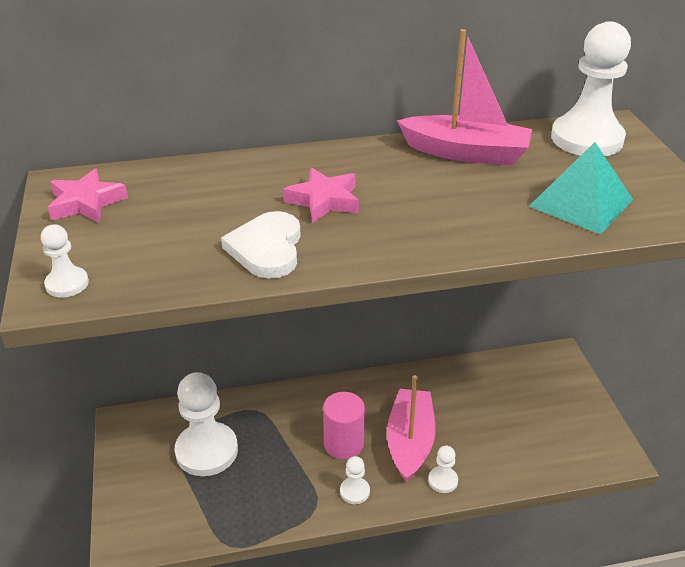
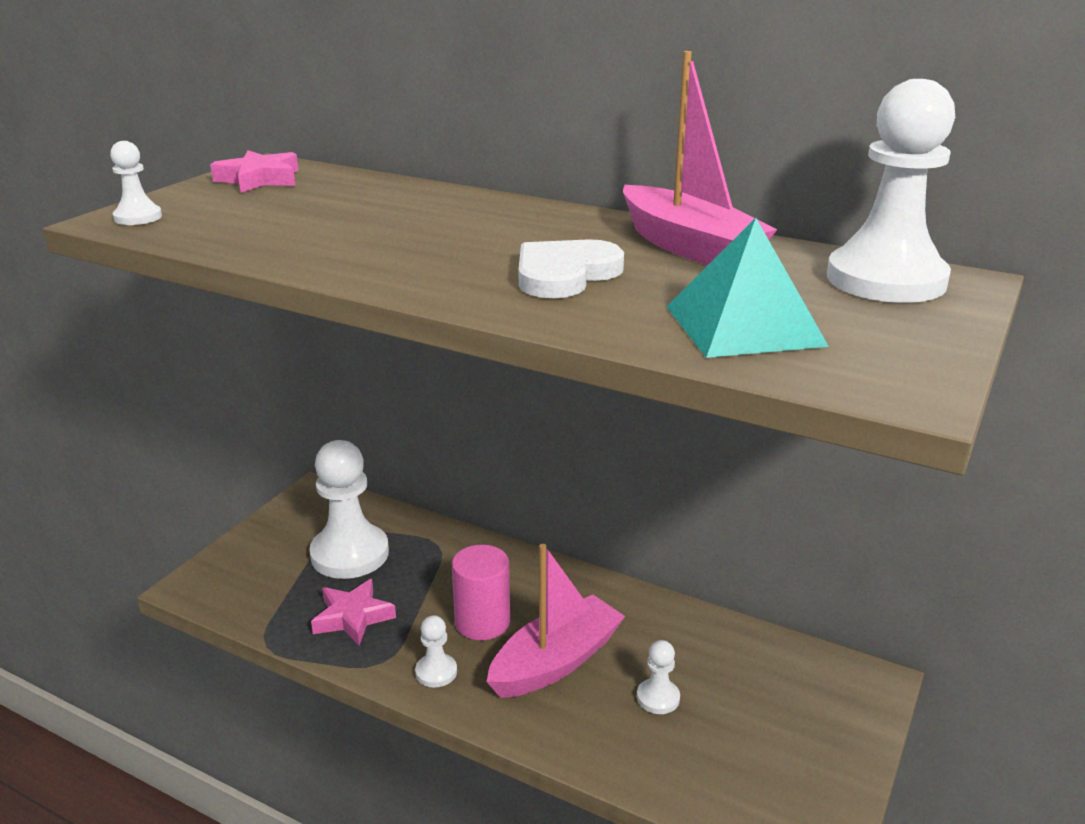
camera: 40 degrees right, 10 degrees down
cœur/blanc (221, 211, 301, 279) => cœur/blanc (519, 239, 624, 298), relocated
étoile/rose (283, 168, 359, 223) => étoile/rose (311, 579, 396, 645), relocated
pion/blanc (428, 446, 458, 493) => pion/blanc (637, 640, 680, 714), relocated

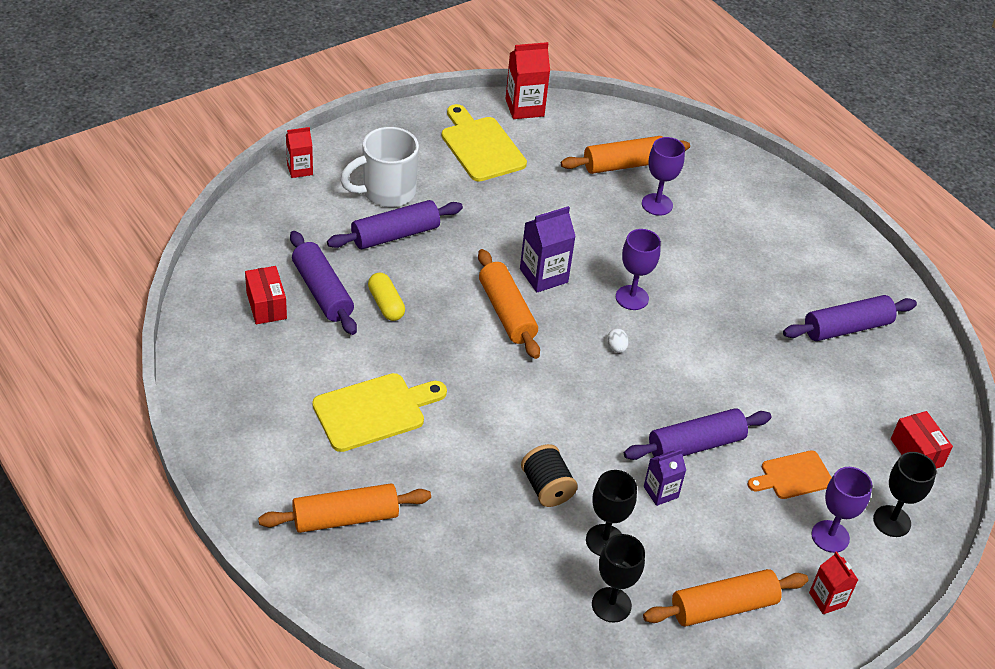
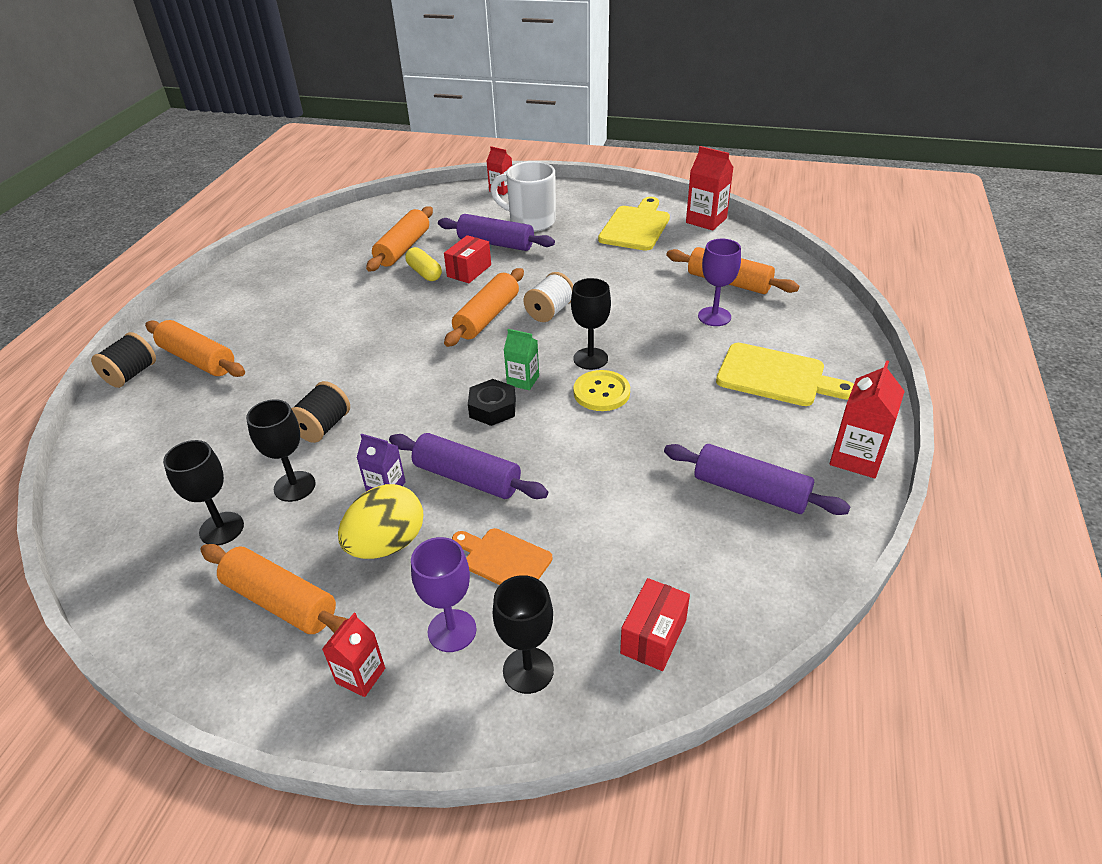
camera: 55 degrees right, 5 degrees down
nothing => bobine/noir (91, 332, 156, 388)
nothing => œuf/jaune (338, 484, 423, 559)
nothing => écrou/noir (468, 379, 516, 426)
nothing => bouton/jaune (573, 370, 630, 411)
nothing => brique de lait/rouge (830, 360, 905, 478)
boîte/rouge (245, 266, 287, 324) => boîte/rouge (444, 235, 491, 283), relocated
planche à découper/jaune (312, 373, 447, 452) => planche à découper/jaune (716, 343, 854, 406), relocated
brique de lait/violet (520, 206, 576, 292) => bobine/blanc (523, 272, 573, 322)
œuf/blanc (607, 329, 629, 353) => brique de lait/vert (504, 329, 539, 390)
rouleau à pâtisserie/violet (290, 231, 357, 335) => rouleau à pâtisserie/orange (366, 206, 433, 271)
verre à pied/violet (616, 229, 661, 310) => verre à pied/noir (571, 278, 611, 370)
gélule/jaune (368, 273, 405, 321) => gélule/jaune (405, 247, 442, 281), 60 degrees counterclockwise

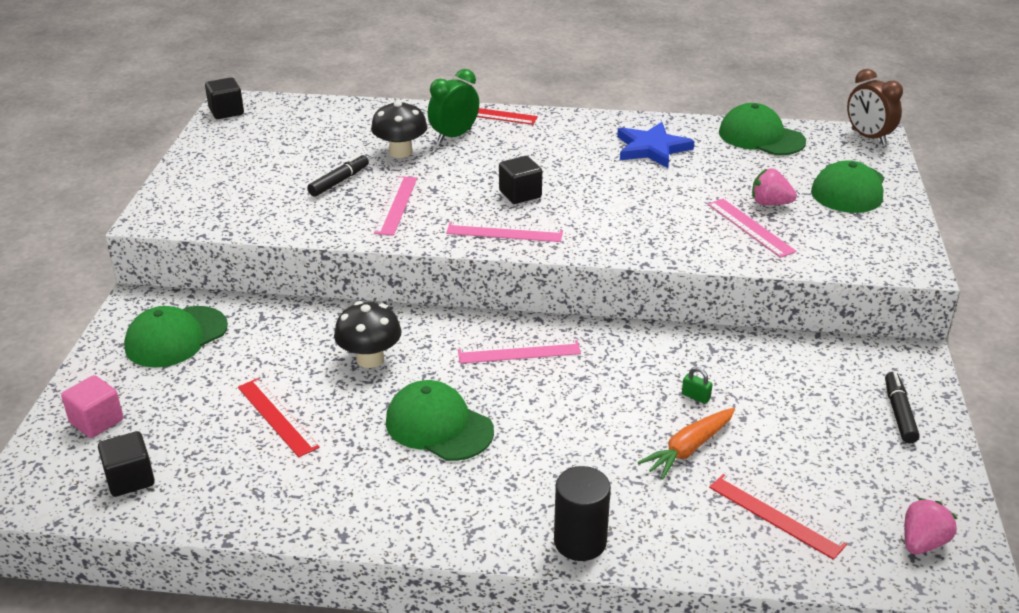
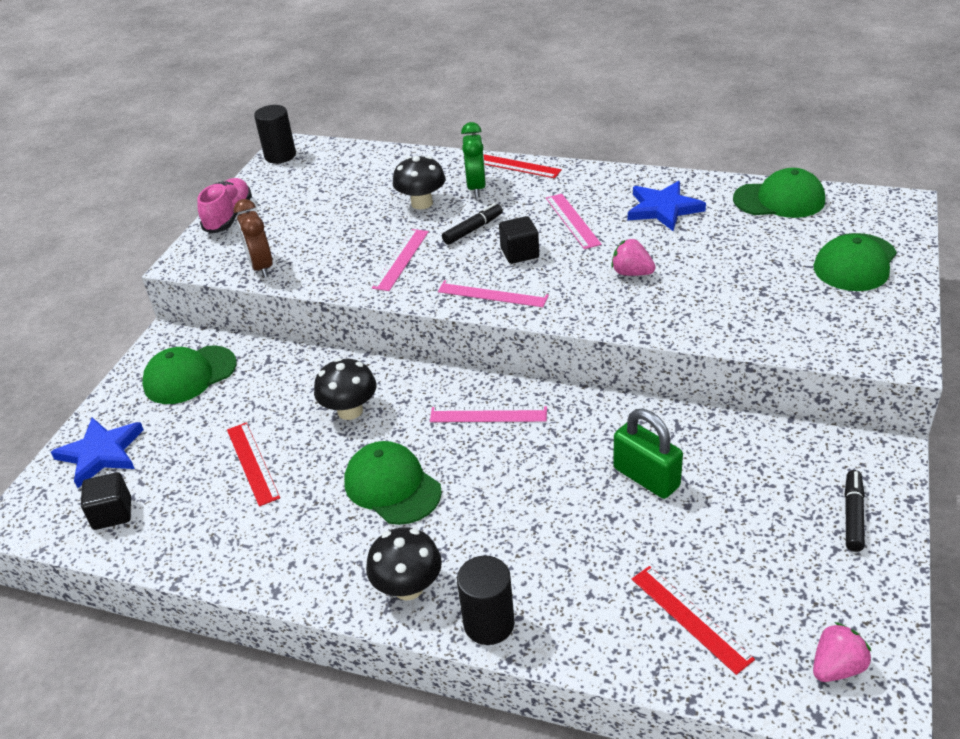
camera: 15 degrees right, 5 degrees up
carotte/orange (638, 408, 735, 480) => nothing
nothing => chaussure/rose (197, 178, 252, 234)
nothing => champignon/noir (366, 527, 442, 601)
feutre/noir (307, 154, 369, 197) => feutre/noir (442, 203, 503, 245), relocated
règle/rose (708, 199, 797, 258) => règle/rose (546, 194, 602, 249), relocated
fraise/rose (752, 168, 797, 205) => fraise/rose (611, 239, 656, 276), relocated
réveil/marron (847, 69, 903, 145) => réveil/marron (234, 199, 273, 278), relocated
cube/rose (61, 375, 123, 438) => étoile/bleu (51, 417, 144, 488)
cube/noir (205, 77, 244, 119) => cylindre/noir (254, 105, 296, 164)
réveil/vert (428, 69, 479, 143) => réveil/vert (461, 122, 486, 198), 120 degrees clockwise
casquette/vert (719, 103, 806, 155) => casquette/vert (733, 168, 825, 218), 135 degrees clockwise
cadenas/vert (682, 367, 713, 404) => cadenas/vert (613, 409, 683, 499), x2.43

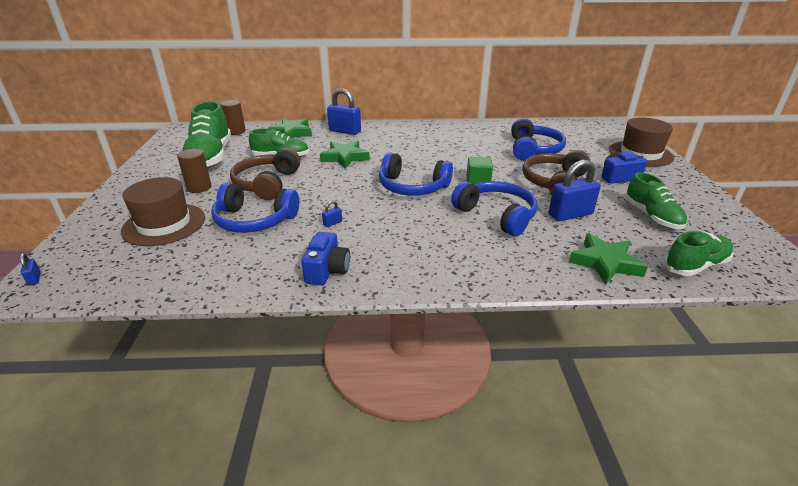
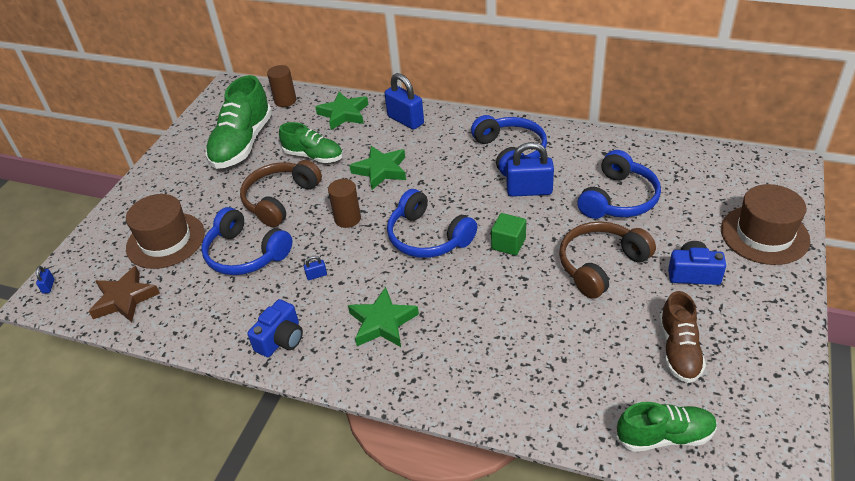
camera: 25 degrees right, 10 degrees up
nothing => étoile/marron (88, 266, 160, 322)
cylindre/marron (177, 149, 212, 193) => cylindre/marron (328, 179, 361, 228), relocated
casque audio/bleu (451, 181, 538, 236) => casque audio/bleu (471, 115, 547, 177), relocated
cadenas/bleu (549, 160, 601, 221) => cadenas/bleu (507, 142, 554, 197), relocated
étoile/vert (569, 233, 648, 285) => étoile/vert (348, 287, 419, 347), relocated
chaussure/vert (625, 172, 687, 229) => chaussure/marron (659, 291, 706, 383)

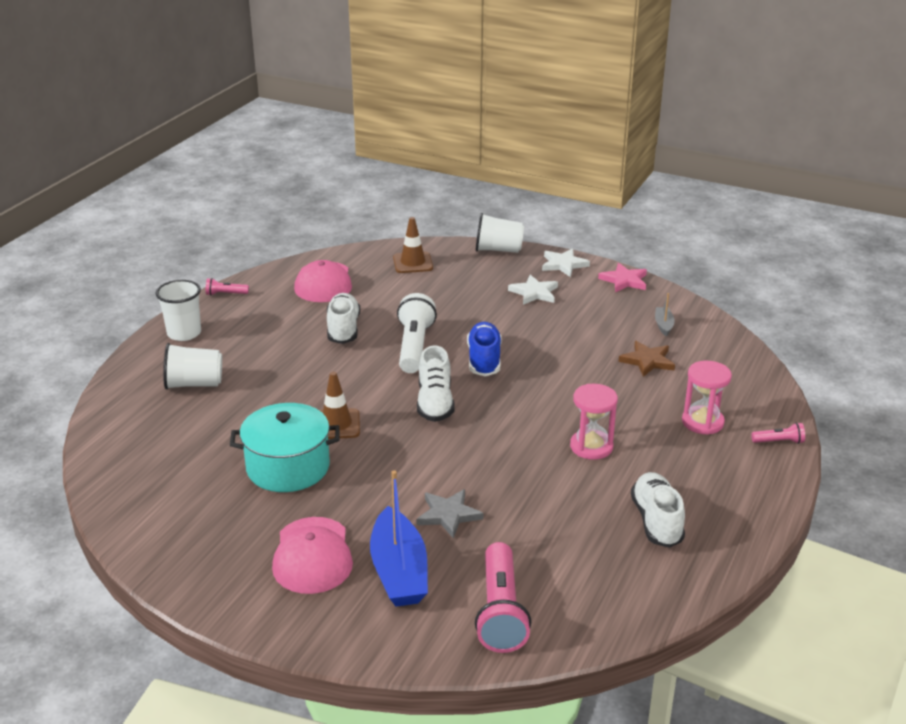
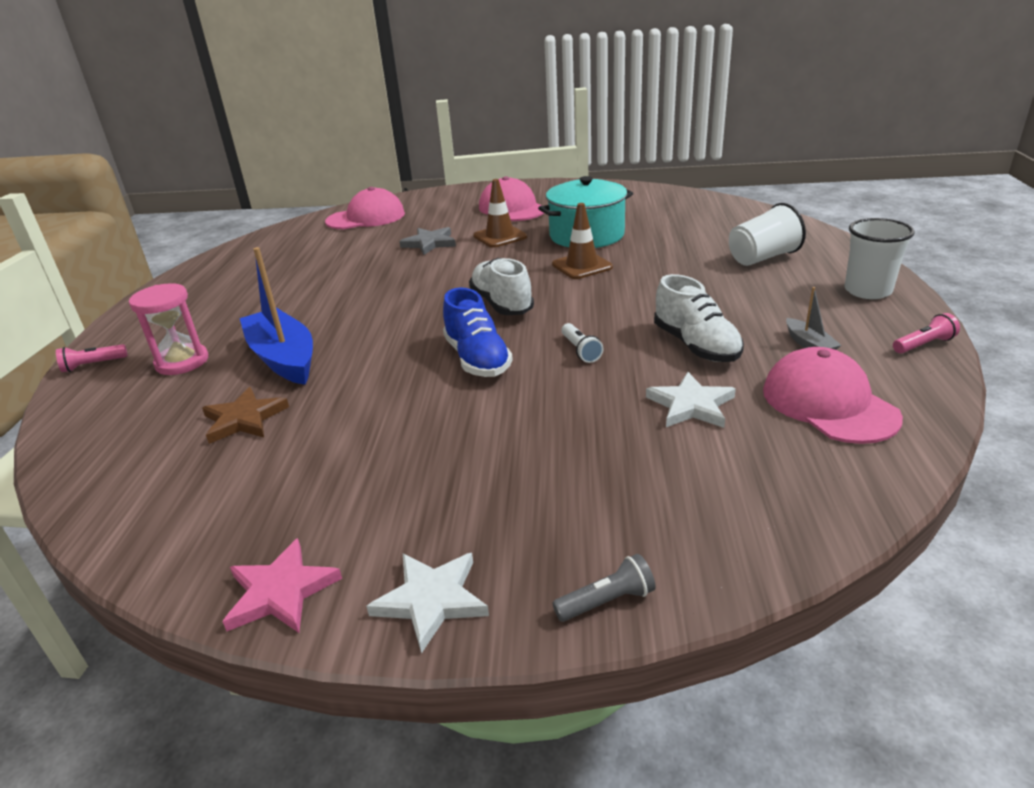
camera: 160 degrees right, 0 degrees up
sablier/rose (570, 384, 618, 460) => nothing
chaussure/blanc (631, 472, 685, 548) => nothing
bateau/bleu (370, 470, 428, 607) => bateau/bleu (240, 247, 313, 385), relocated
cône de chantier/marron (393, 217, 433, 273) => cône de chantier/marron (473, 179, 527, 248), relocated
étoile/blanc (508, 275, 558, 305) => étoile/blanc (646, 372, 736, 428), relocated
bateau/gris (655, 293, 675, 336) => bateau/gris (786, 287, 841, 350), relocated
lampe de poche/rose (475, 542, 531, 653) => casquette/rose (325, 187, 405, 229)
gobelet/blanc (476, 213, 524, 253) => lampe de poche/gris (552, 554, 656, 622)
lampe de poche/blanc (397, 293, 437, 373) => lampe de poche/blanc (561, 323, 603, 363), x0.47

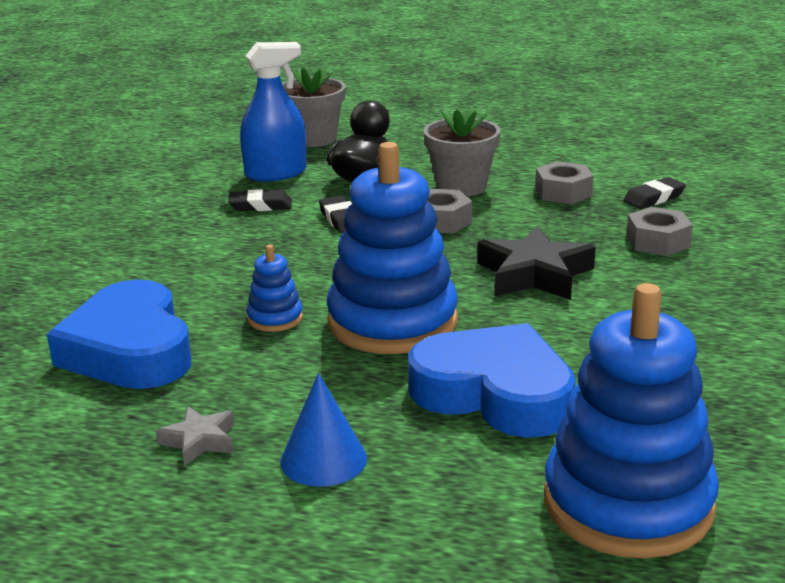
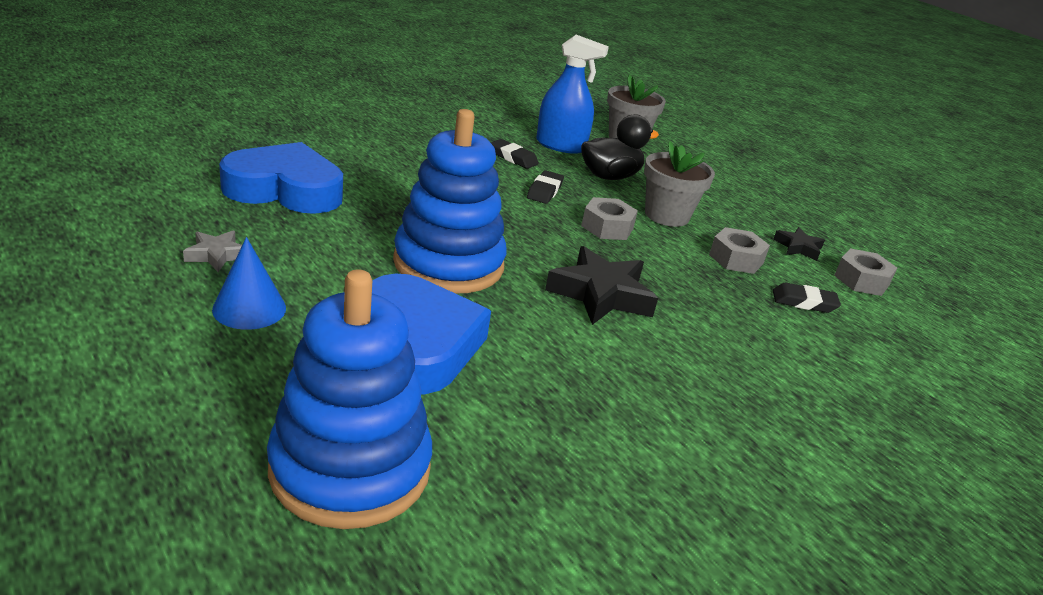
camera: 35 degrees right, 5 degrees up
jouet à empiler/bleu (246, 245, 303, 332) => nothing
nothing => étoile/noir (773, 227, 825, 261)
écrou/gris (626, 207, 693, 256) => écrou/gris (834, 248, 897, 296), relocated
cœur/bleu (47, 279, 191, 389) => cœur/bleu (219, 142, 343, 214), 75 degrees clockwise

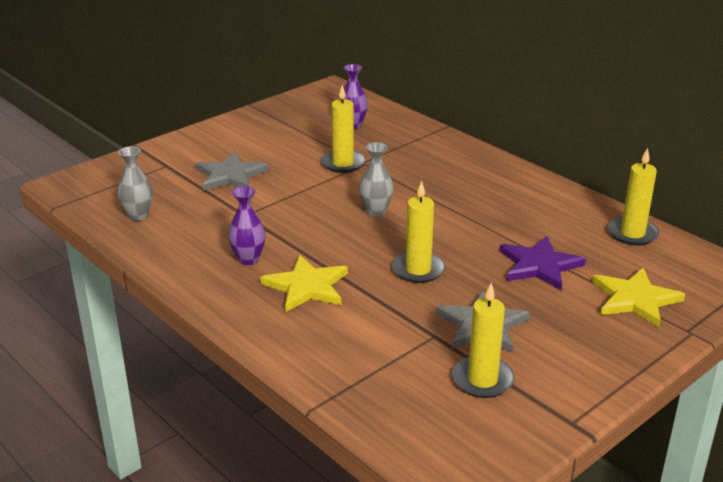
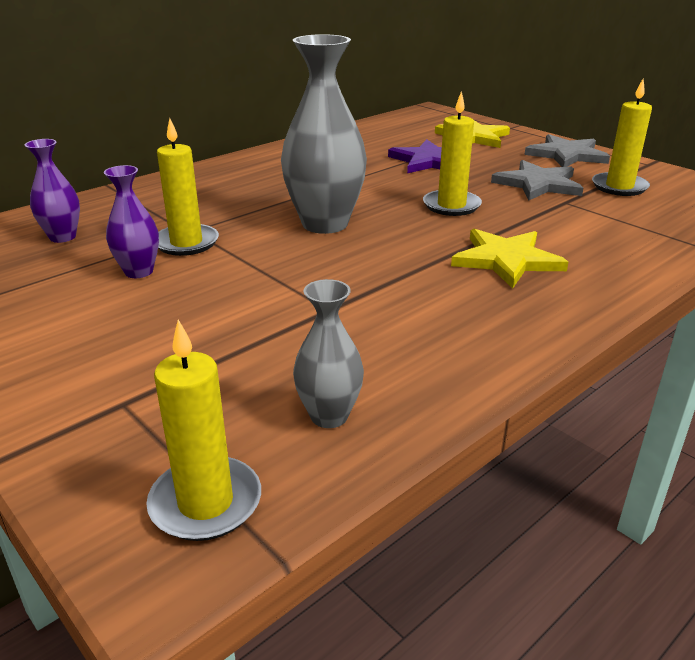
camera: 90 degrees left, 0 degrees up
étoile/gris (195, 152, 269, 191) => étoile/gris (525, 134, 610, 167), relocated
vase/violet (228, 186, 266, 265) => vase/violet (104, 165, 159, 278), relocated
bougie/jaune (608, 148, 659, 246) => bougie/jaune (146, 320, 261, 541), relocated
vase/gris (359, 142, 394, 217) => vase/gris (281, 34, 367, 234), x1.89

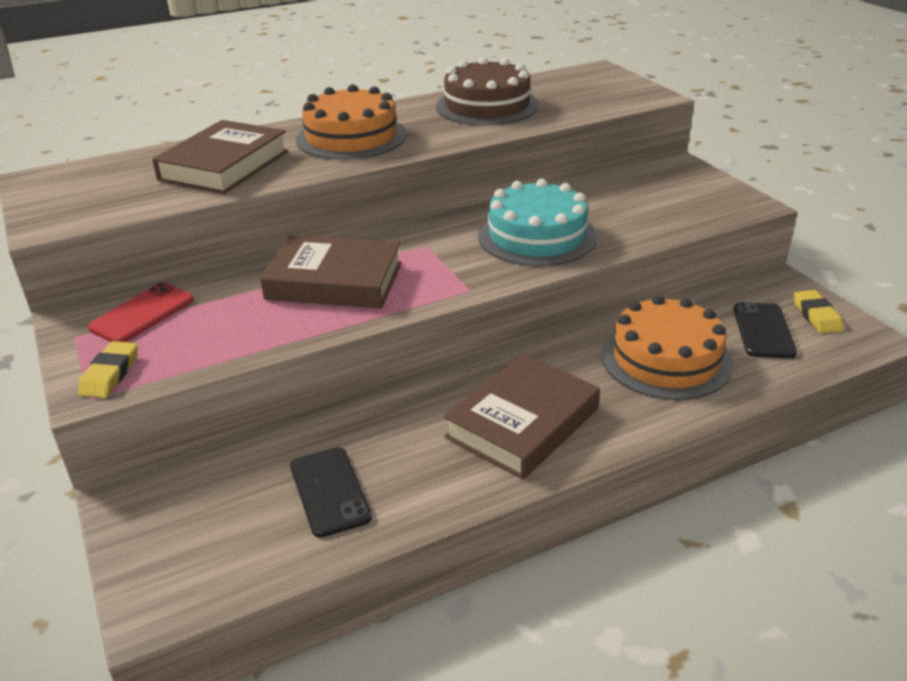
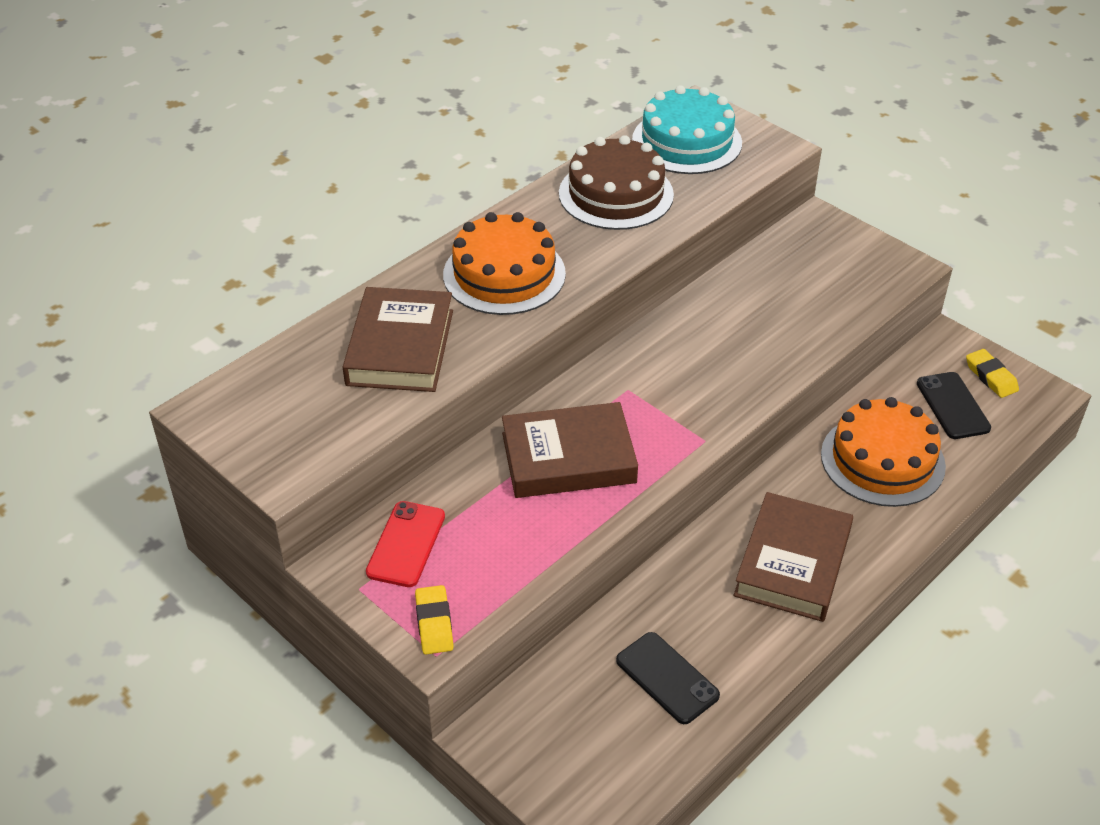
camera: 20 degrees left, 10 degrees up
gâteau/turquoise (478, 179, 597, 266) => gâteau/turquoise (632, 85, 742, 174), relocated

